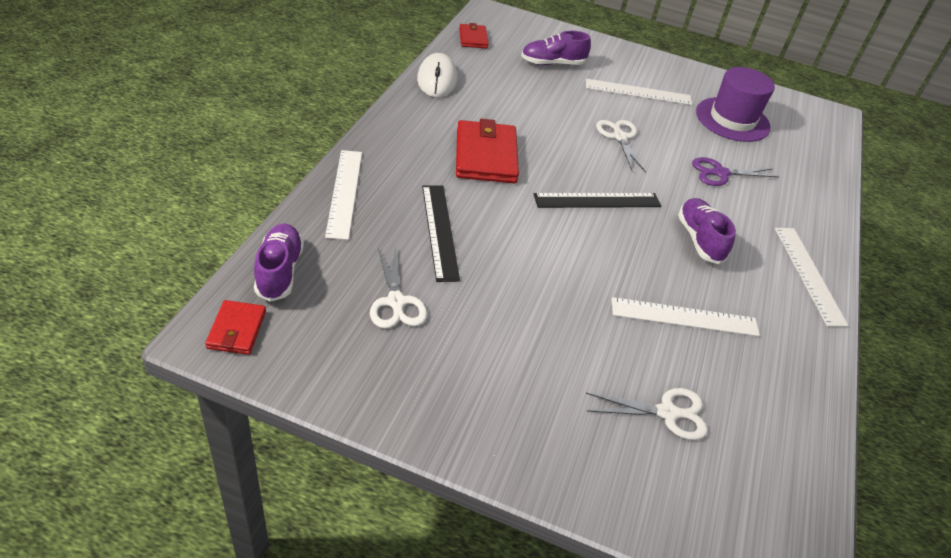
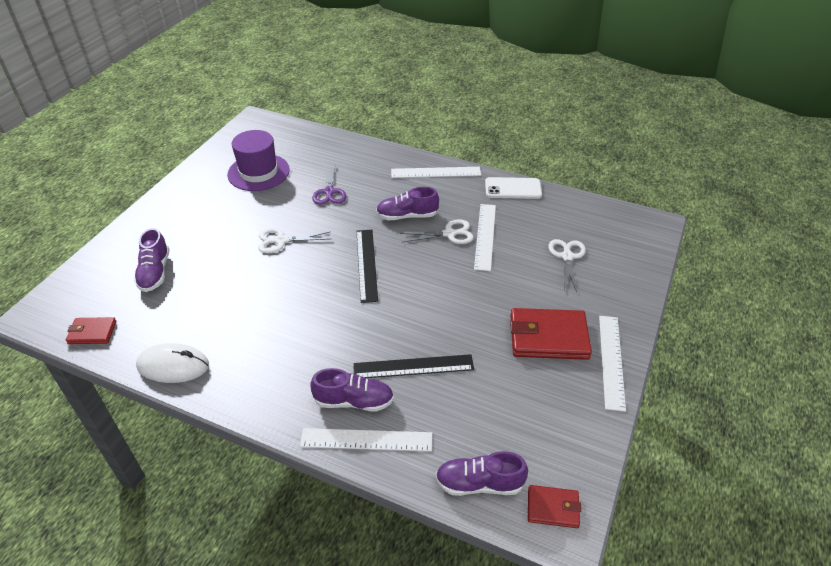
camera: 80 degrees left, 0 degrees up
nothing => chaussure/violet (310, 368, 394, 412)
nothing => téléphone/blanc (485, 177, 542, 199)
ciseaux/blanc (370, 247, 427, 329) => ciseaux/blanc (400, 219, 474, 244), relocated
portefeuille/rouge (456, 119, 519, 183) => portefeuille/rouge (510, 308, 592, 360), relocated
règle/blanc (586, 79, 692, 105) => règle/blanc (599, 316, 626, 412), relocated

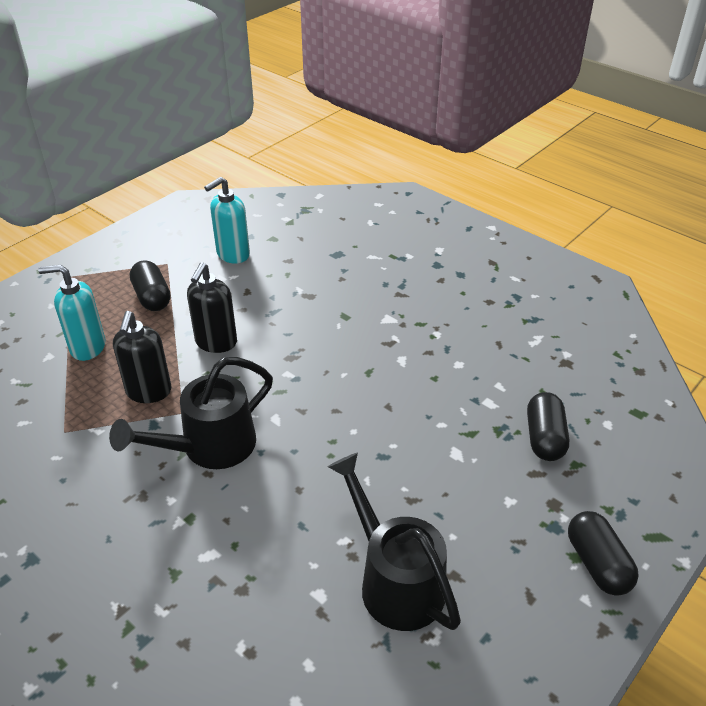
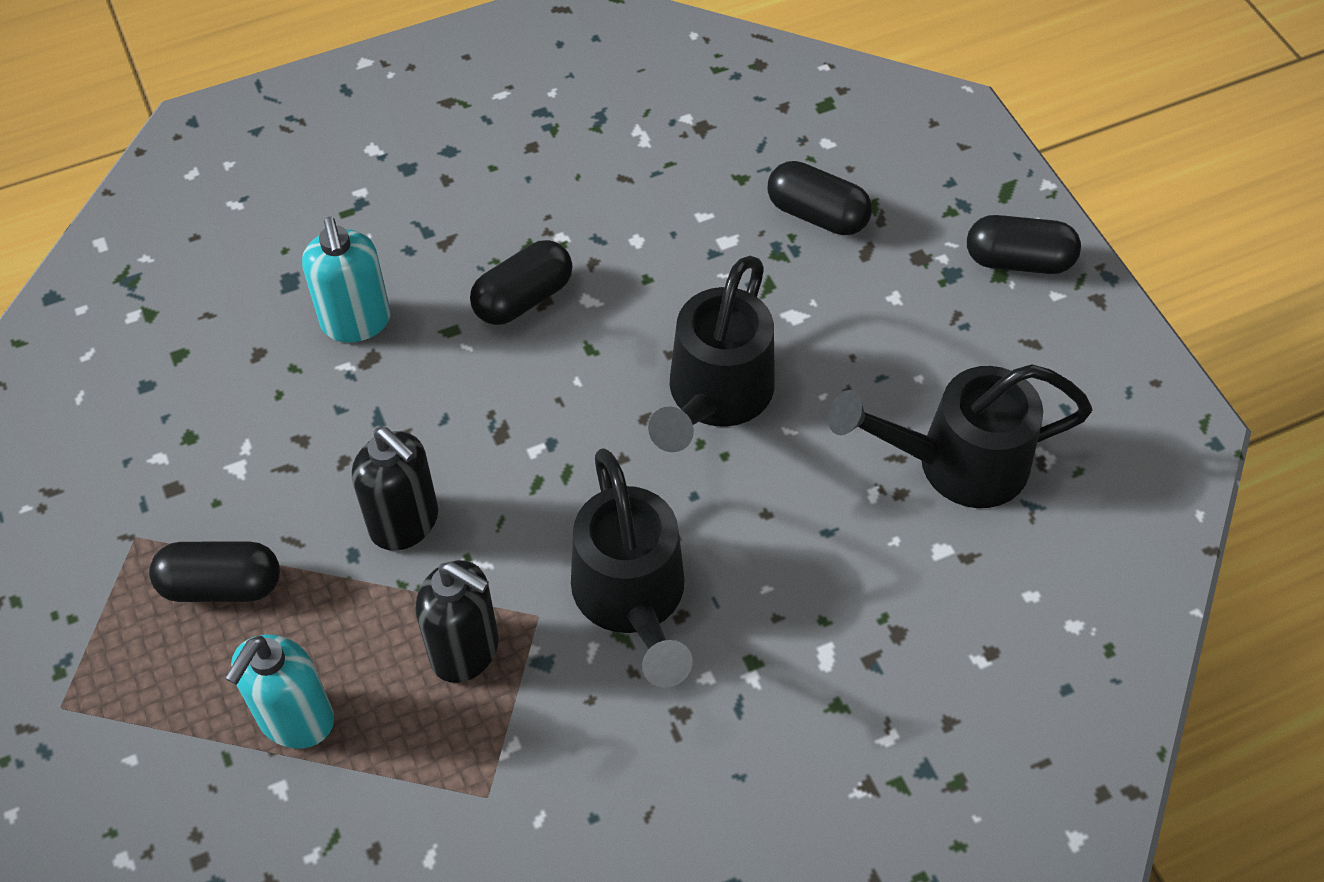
camera: 65 degrees left, 15 degrees up
nothing => gélule/noir (470, 240, 573, 325)
nothing => arrosoir/noir (648, 256, 775, 452)
distributeur de savon/turquoise (204, 177, 250, 264) => distributeur de savon/turquoise (302, 217, 391, 342), relocated

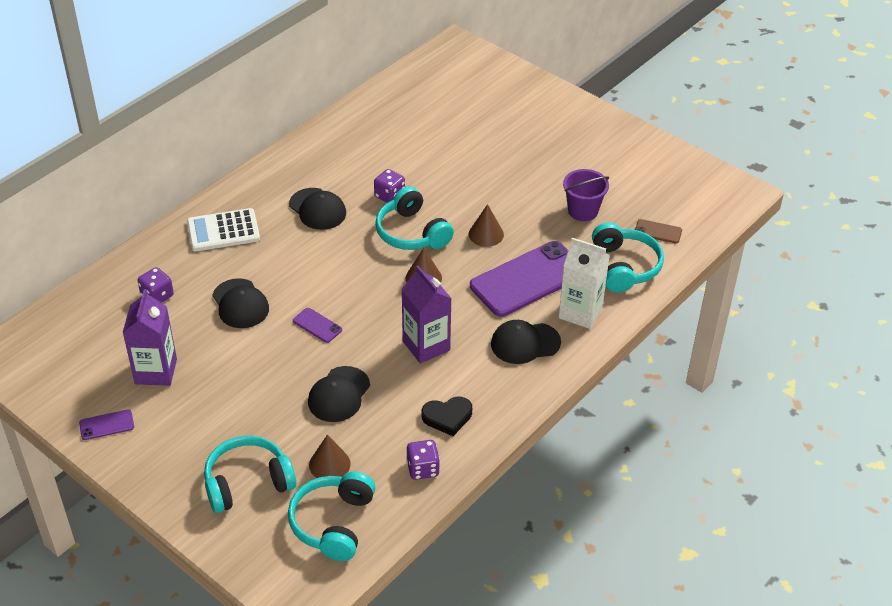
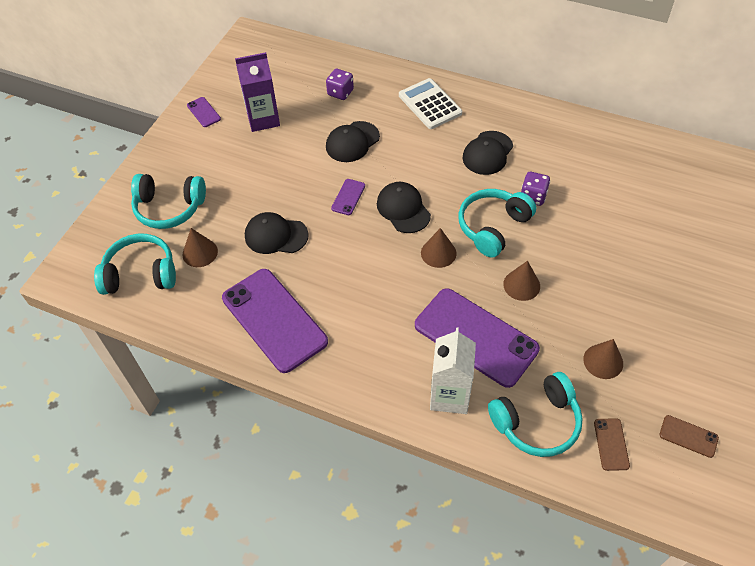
camera: 75 degrees right, 10 degrees up
brique de lait/violet (401, 266, 452, 364) => nothing
dé/violet (406, 440, 440, 480) => nothing
nothing => téléphone/marron (660, 415, 719, 458)
casquette/noir (491, 320, 561, 364) => casquette/noir (377, 182, 431, 233), relocated
cœur/noir (422, 397, 472, 436) => téléphone/violet (222, 269, 328, 373)
seau/violet (563, 169, 609, 221) => cône/marron (583, 339, 623, 379)
casque audio/turquoise (204, 436, 296, 513) => casque audio/turquoise (131, 174, 206, 229), 135 degrees clockwise

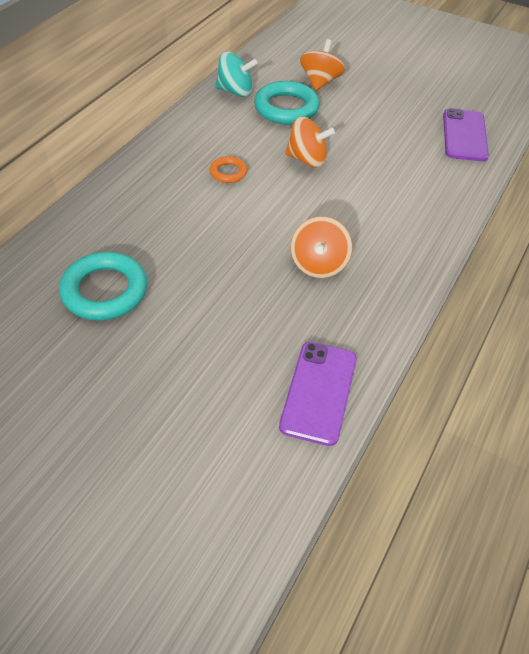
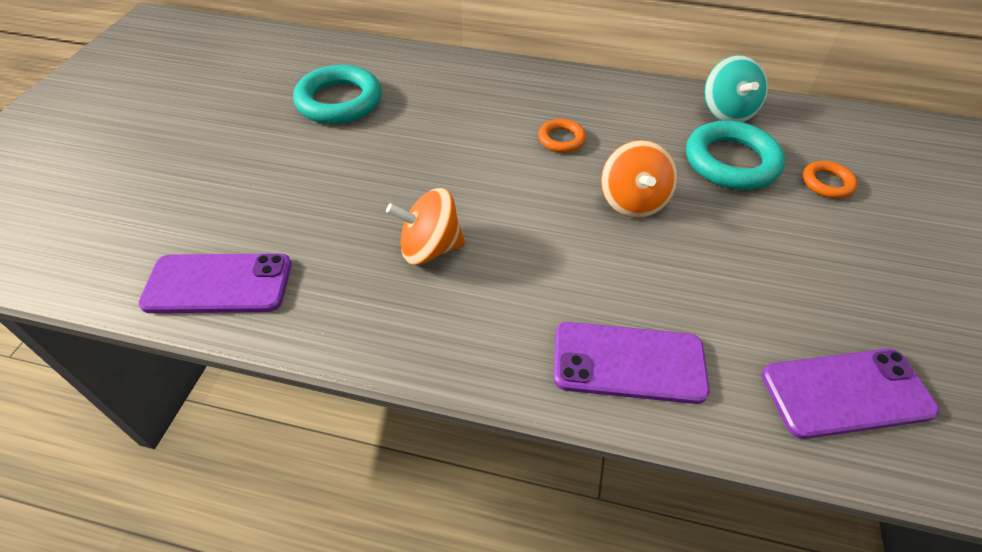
camera: 75 degrees right, 0 degrees up
nothing => téléphone/violet (554, 322, 710, 404)
toupie/orange (300, 39, 345, 91) => anneau/orange (803, 161, 858, 199)

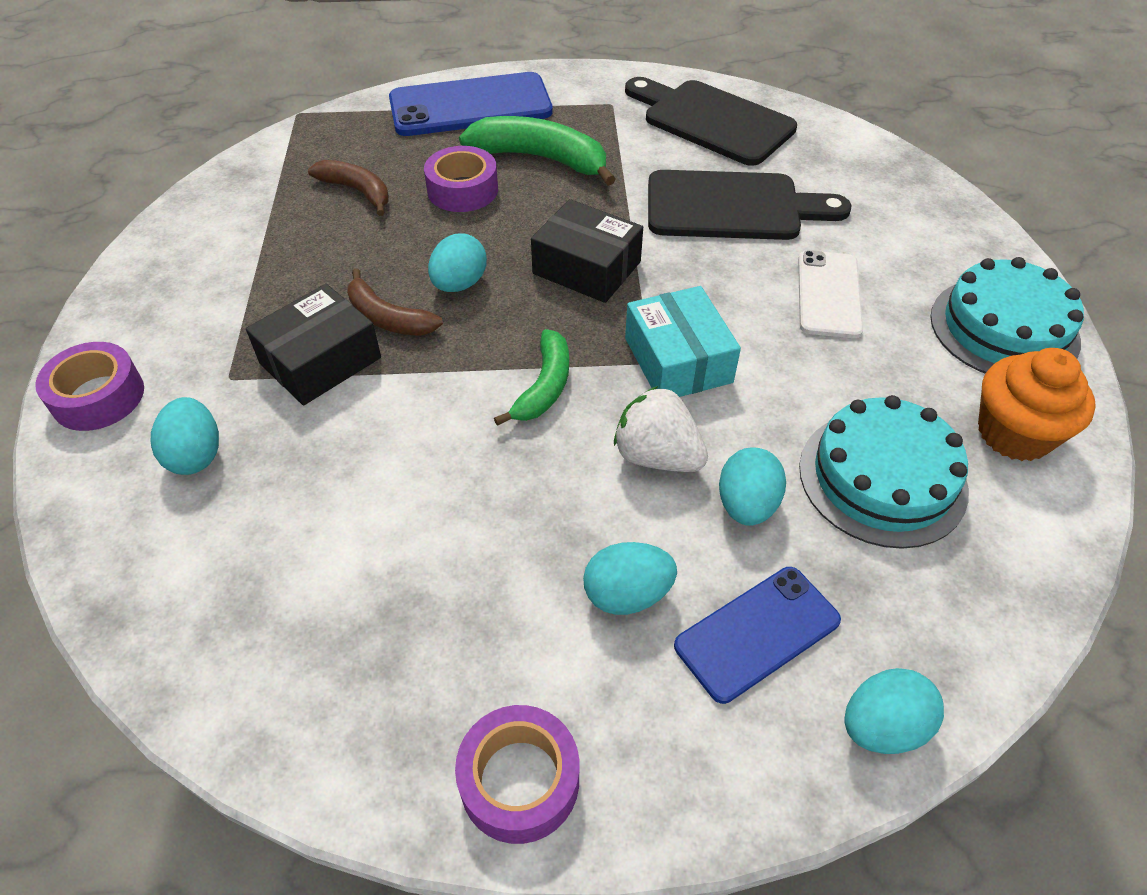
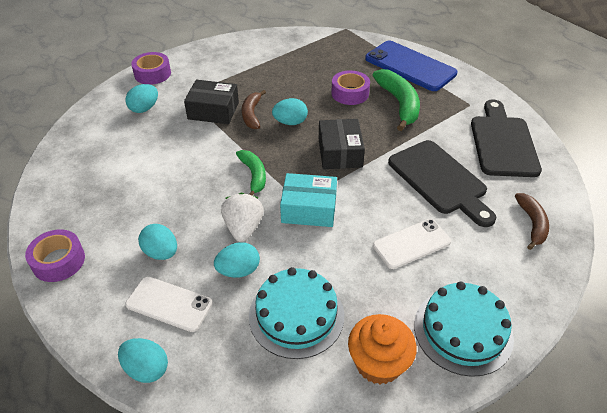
camera: 55 degrees right, 5 degrees down
banane/marron (308, 160, 389, 216) => banane/marron (515, 193, 549, 250), relocated
téléphone/bleu (674, 567, 841, 704) => téléphone/blanc (125, 277, 213, 332)
banane/vert (494, 329, 569, 426) => banane/vert (236, 150, 266, 196), 90 degrees counterclockwise
boîte/turquoise (625, 286, 741, 397) => boîte/turquoise (280, 173, 337, 227), 60 degrees clockwise

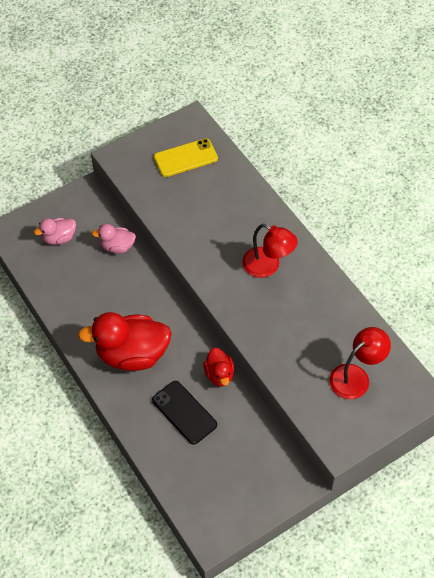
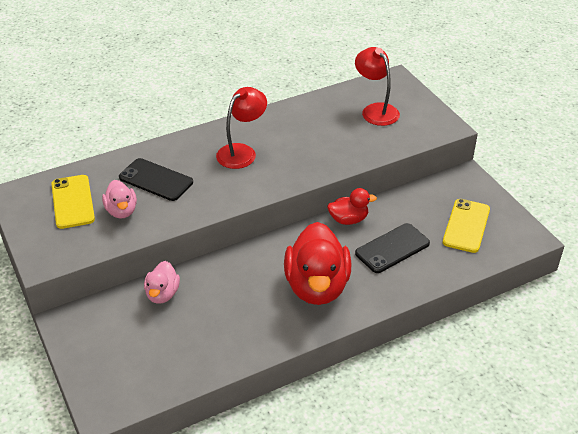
camera: 85 degrees left, 15 degrees down
nothing => téléphone/noir (119, 158, 193, 201)
nothing => téléphone/jaune (443, 199, 490, 253)
canard/rose (34, 218, 76, 245) => canard/rose (102, 180, 137, 219), relocated

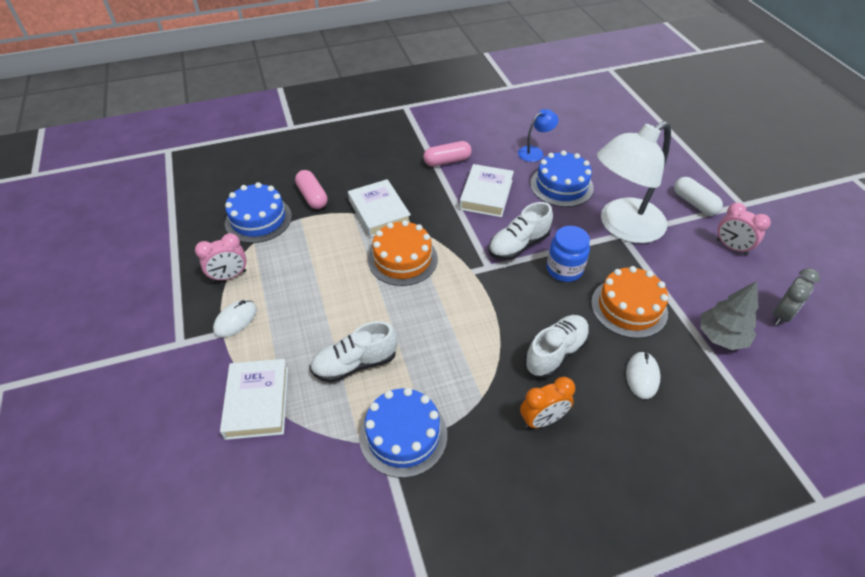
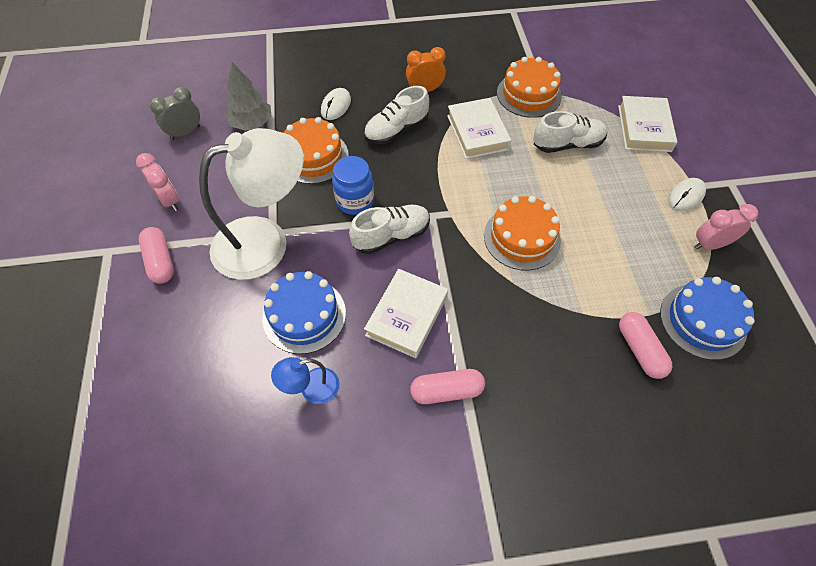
camera: 170 degrees left, 10 degrees up
livre/blanc (348, 179, 411, 237) => livre/blanc (447, 98, 511, 159), relocated
gâteau/bleu (359, 388, 447, 478) => gâteau/orange (497, 57, 562, 118)
gélule/blanc (674, 177, 723, 216) => gélule/rose (139, 227, 174, 284)

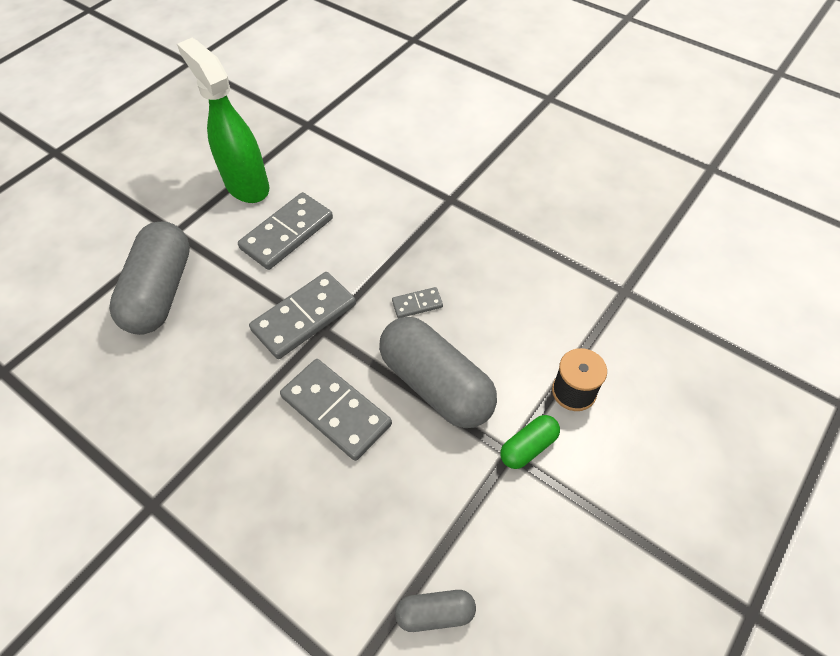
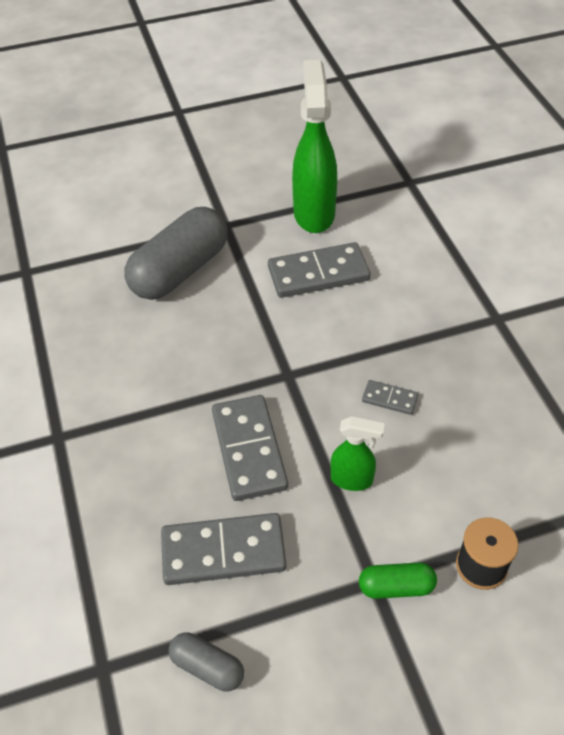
camera: 35 degrees right, 5 degrees down
domino/gris (249, 272, 356, 359) => domino/gris (161, 513, 286, 585), relocated
gélule/gris (379, 317, 497, 428) => vaporisateur/vert (331, 416, 385, 491)

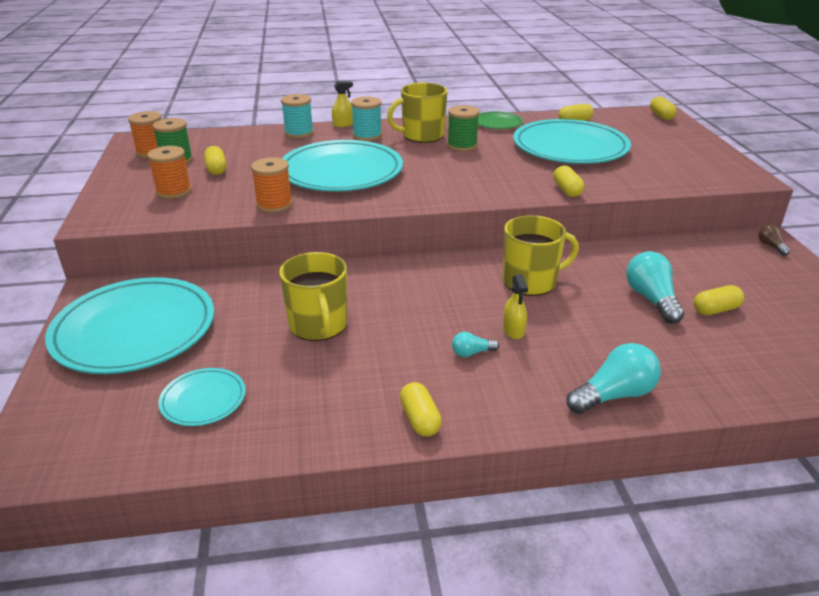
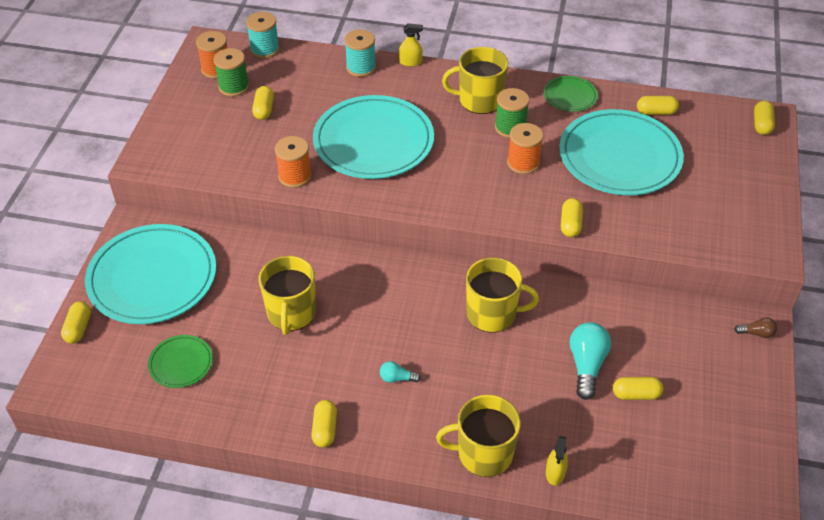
camera: 20 degrees right, 15 degrees up
nothing => gélule/jaune (61, 301, 91, 344)
bobine/orange (147, 146, 192, 199) => bobine/orange (507, 123, 543, 174), relocated
bobine/turquoise (351, 96, 382, 141) => bobine/turquoise (246, 12, 280, 59), relocated
vaporisateur/jaune (503, 274, 528, 339) => vaporisateur/jaune (546, 436, 568, 486), relocated
ampoule/turquoise (566, 343, 661, 414) => tasse/jaune (436, 395, 521, 477)
assiette/turquoise (158, 368, 246, 426) => assiette/vert (148, 335, 213, 388)
ampoule/marron (758, 224, 790, 256) => ampoule/marron (734, 318, 777, 338), 90 degrees clockwise

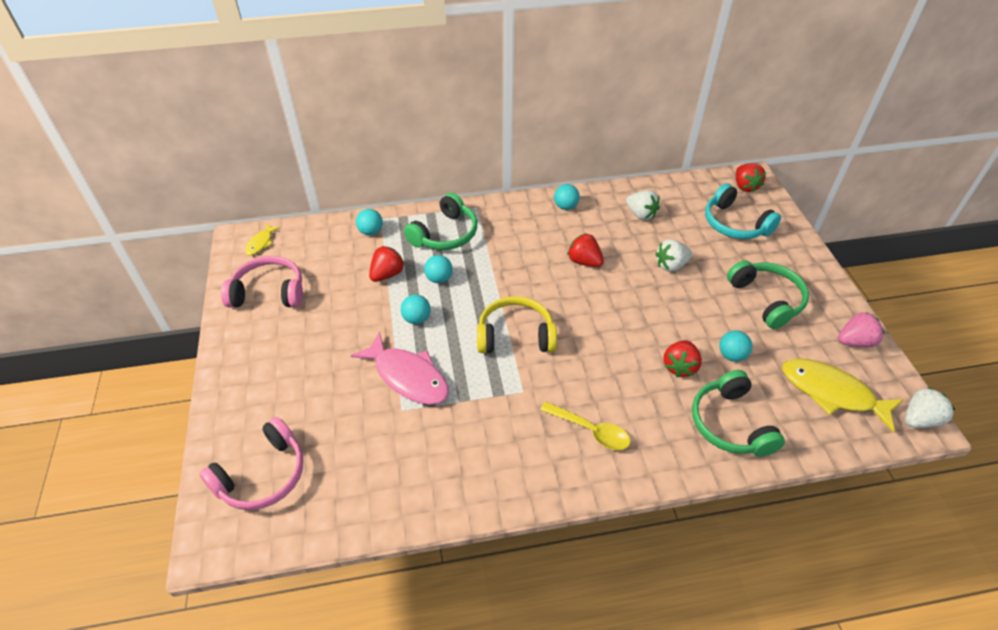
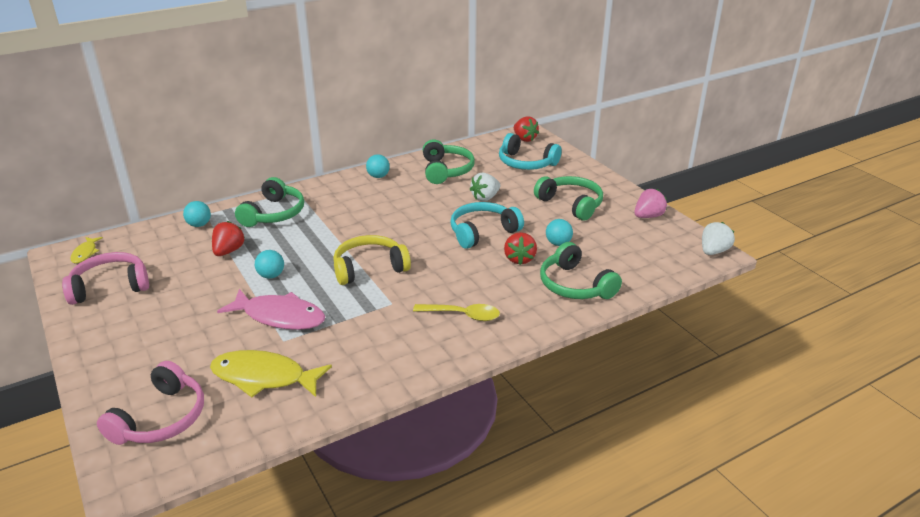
camera: 20 degrees left, 15 degrees down
balle/turquoise (424, 255, 453, 283) => nothing
fraise/rouge (567, 233, 604, 267) => nothing
nothing => casque audio/turquoise (450, 202, 524, 249)
poisson/jaune (783, 358, 903, 433) => poisson/jaune (210, 350, 332, 397), relocated
fraise/blanc (626, 190, 660, 220) => casque audio/vert (423, 139, 475, 184)

